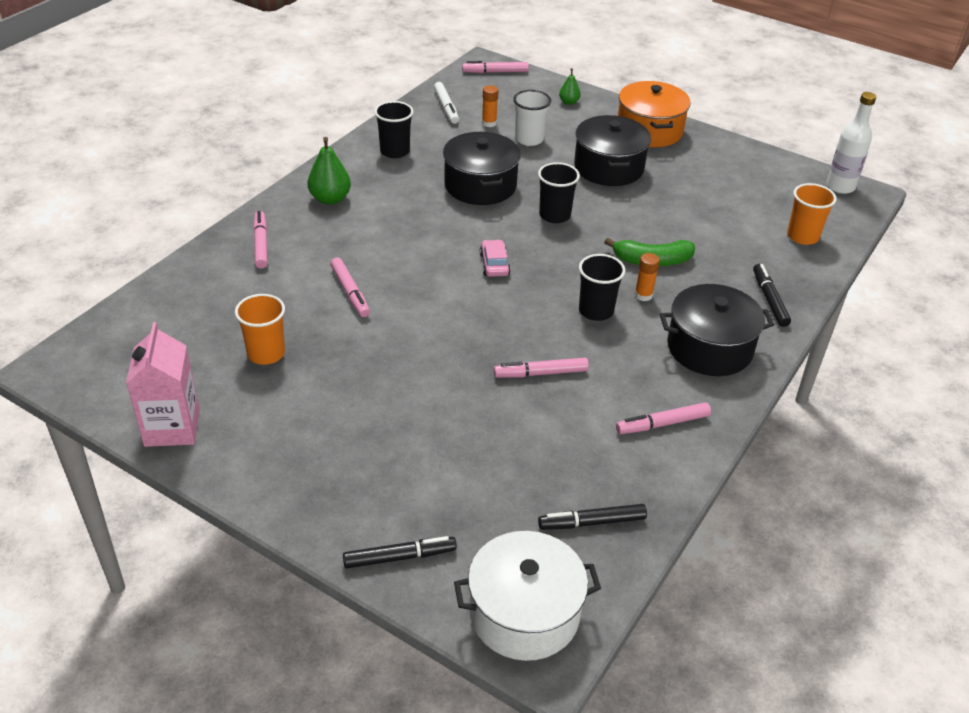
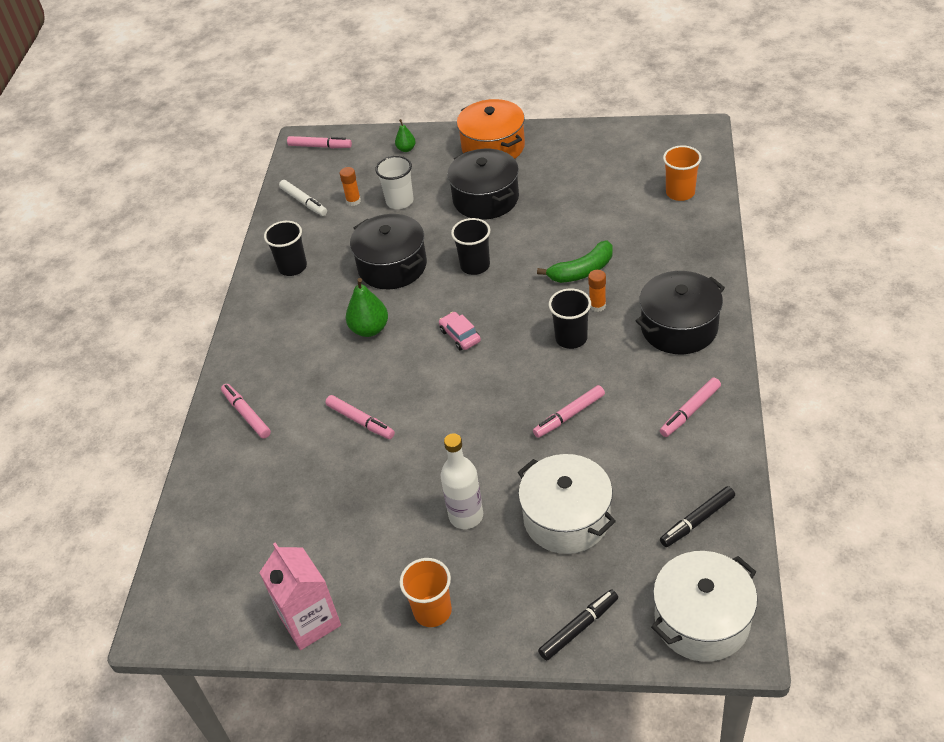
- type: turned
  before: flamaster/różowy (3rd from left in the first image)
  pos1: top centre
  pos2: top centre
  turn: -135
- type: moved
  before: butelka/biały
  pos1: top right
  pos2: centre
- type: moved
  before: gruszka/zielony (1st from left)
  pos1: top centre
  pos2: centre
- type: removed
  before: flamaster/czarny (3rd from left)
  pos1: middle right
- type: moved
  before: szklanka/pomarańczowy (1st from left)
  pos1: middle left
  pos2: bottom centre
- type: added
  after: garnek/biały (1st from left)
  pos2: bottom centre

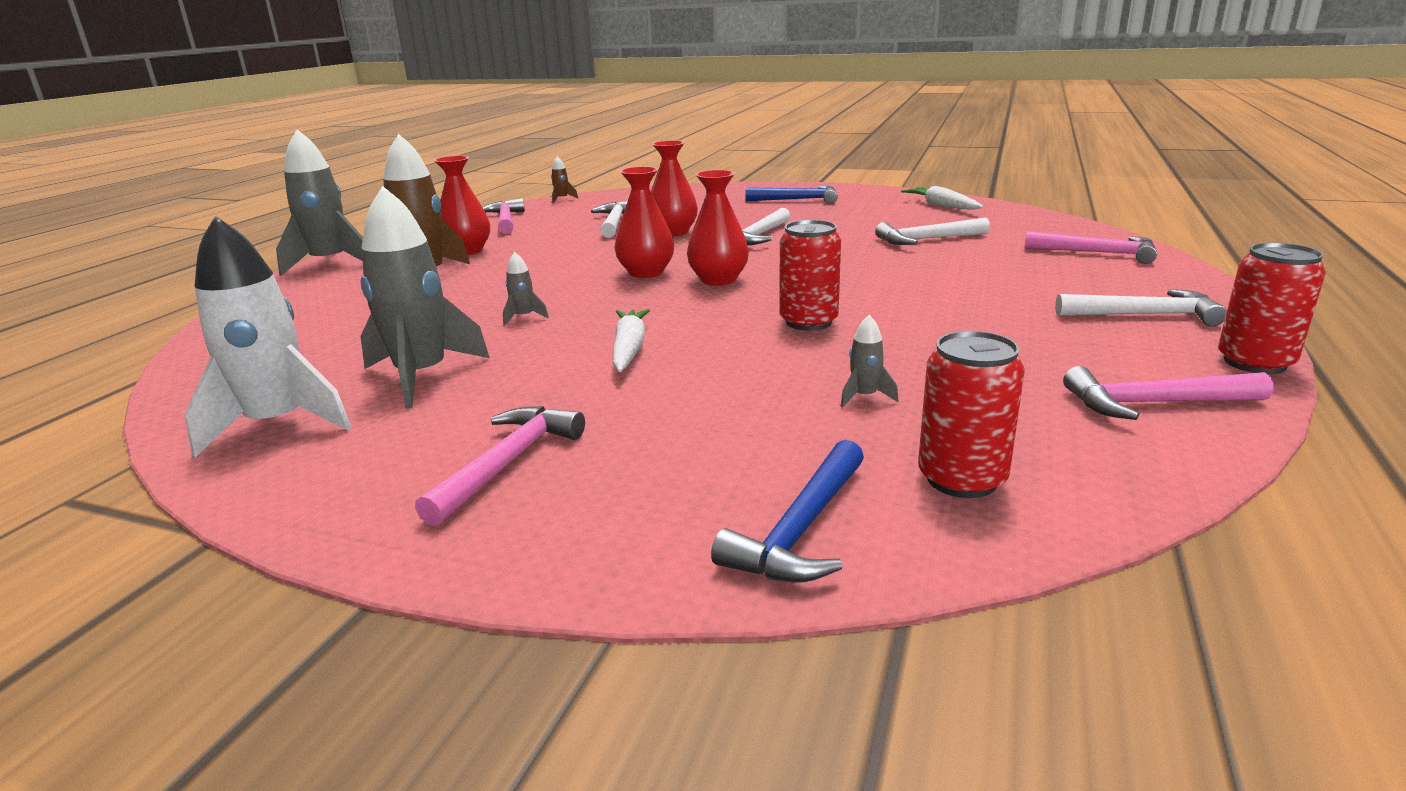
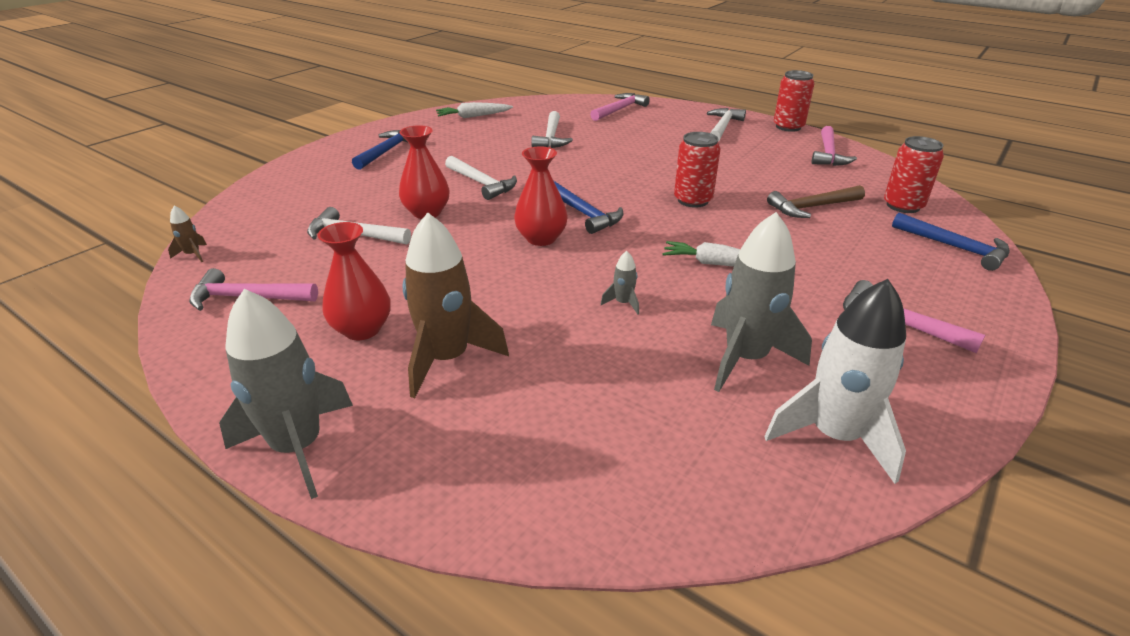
- type: replaced
  before: wazon/czerwony (4th from left)
  after: młotek/niebieski (2nd from left)
  pos1: top centre
  pos2: top centre
- type: replaced
  before: rakieta/szary (4th from left)
  after: młotek/brązowy
  pos1: centre
  pos2: top right

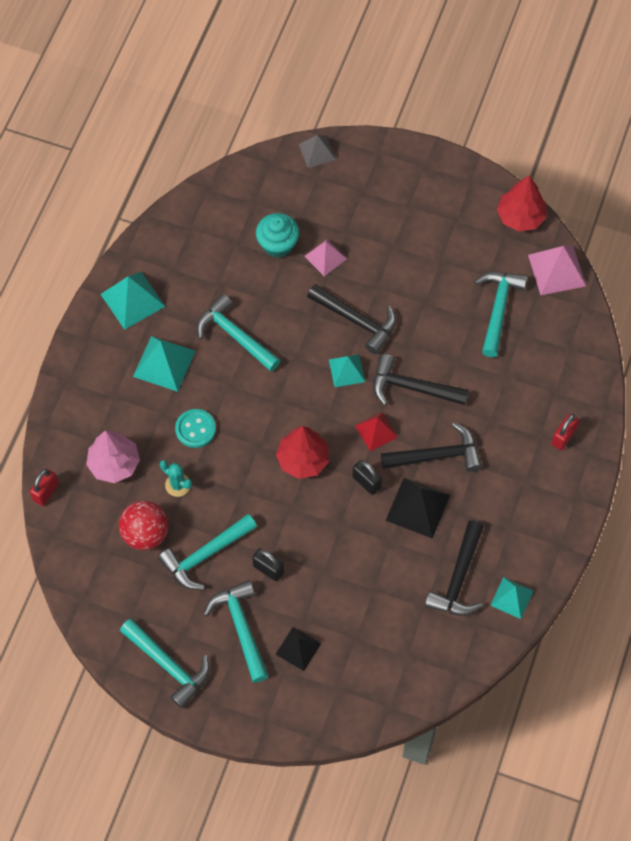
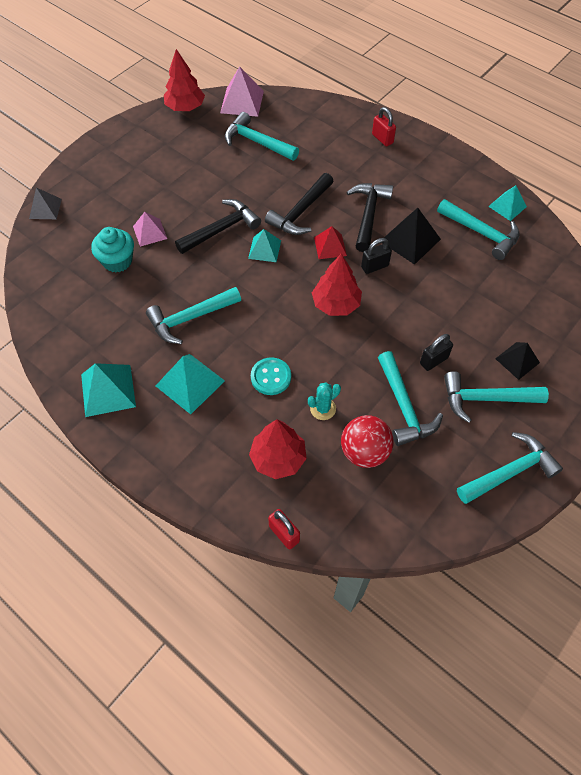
- type: recoloured
  before: drzewko/różowy
  after: drzewko/czerwony (2nd from left)
  pos1: middle left
  pos2: centre
- type: recoloured
  before: młotek/czarny (4th from left)
  after: młotek/turkusowy (4th from left)
  pos1: bottom right
  pos2: top right

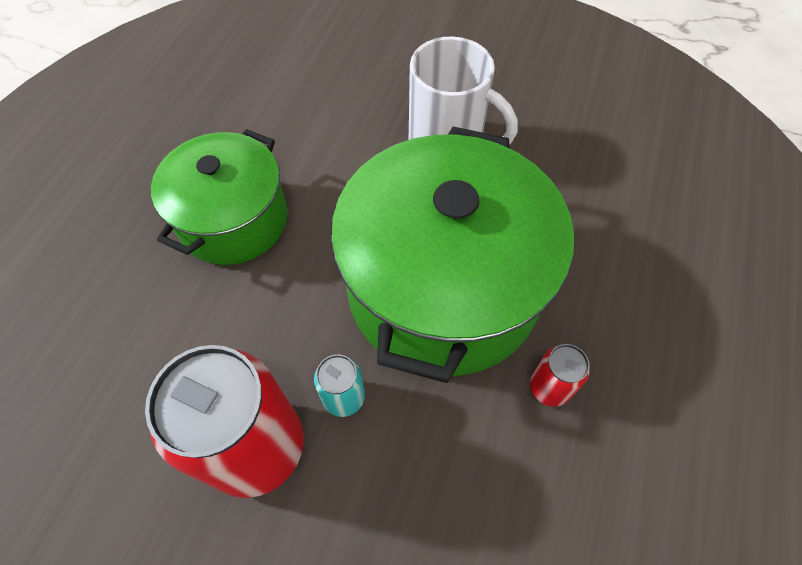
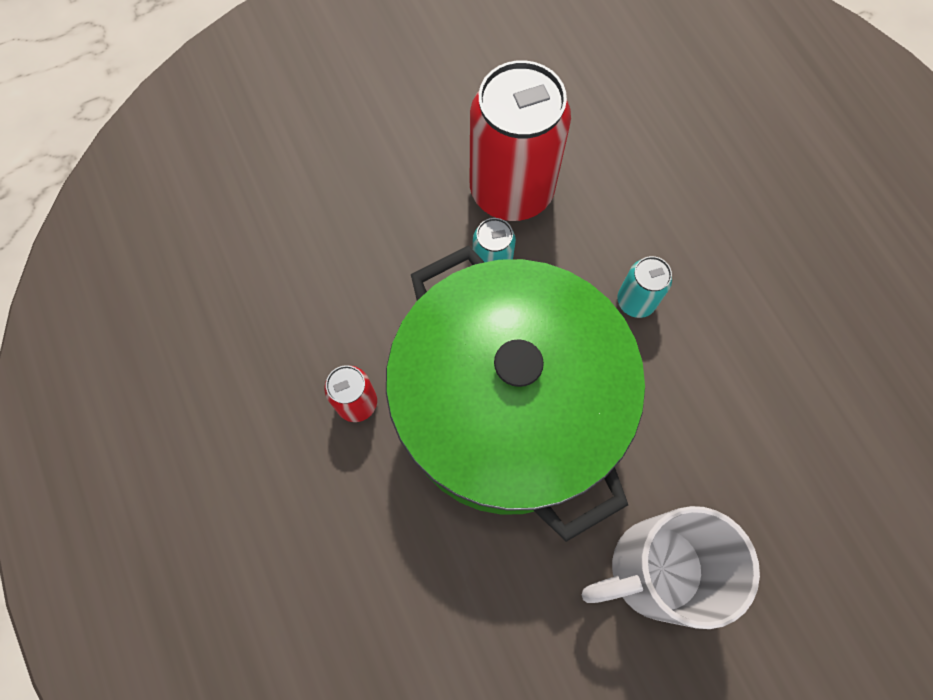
- type: removed
  before: garnek/zielony (1st from left)
  pos1: middle left
- type: added
  after: puszka/turkusowy (2nd from left)
  pos2: middle right

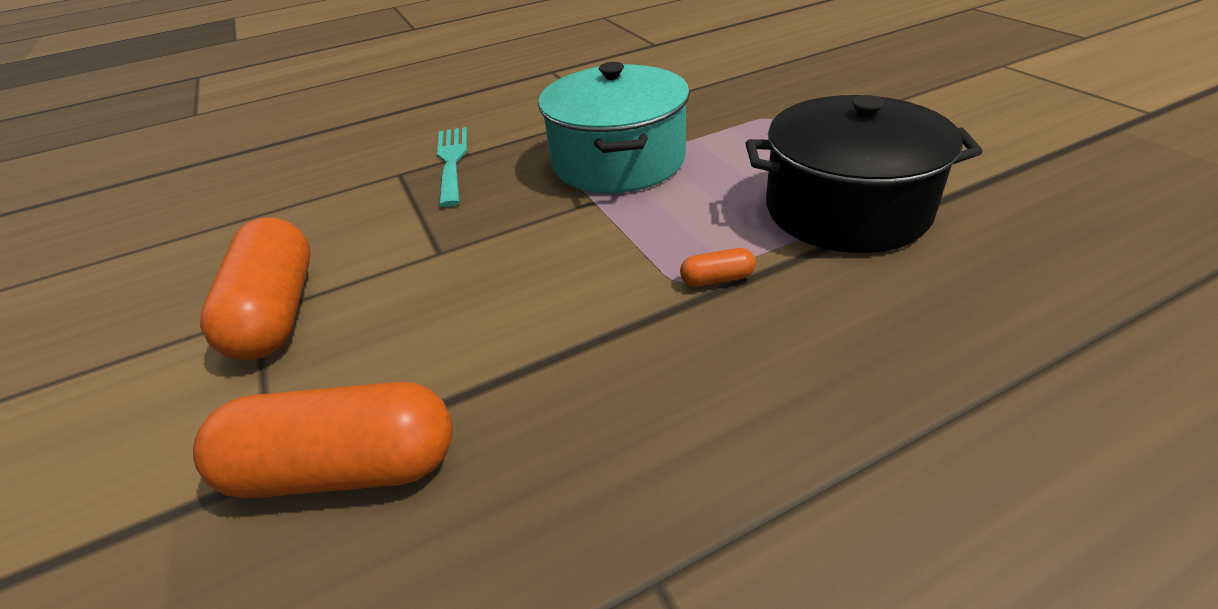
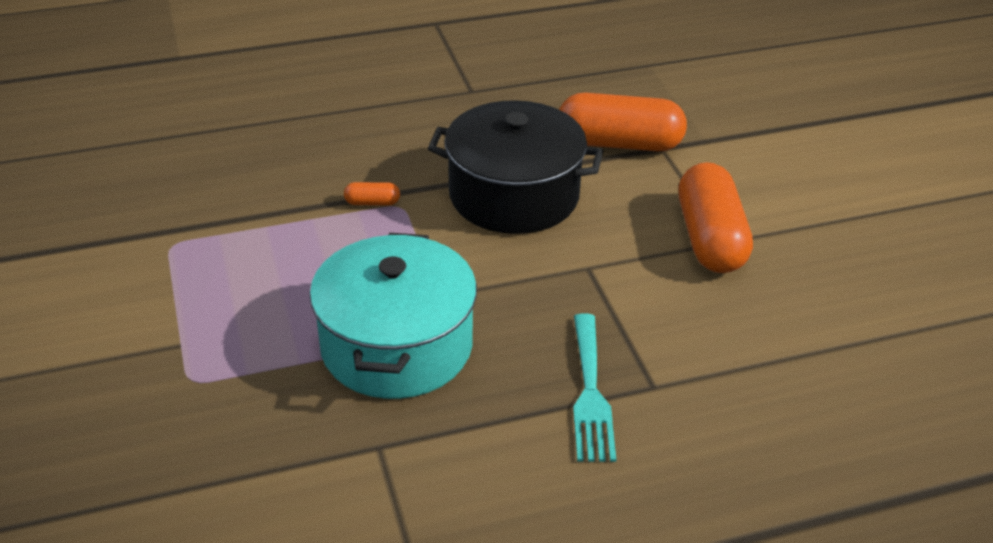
- type: moved
  before: garnek/czarny
  pos1: top right
  pos2: top centre

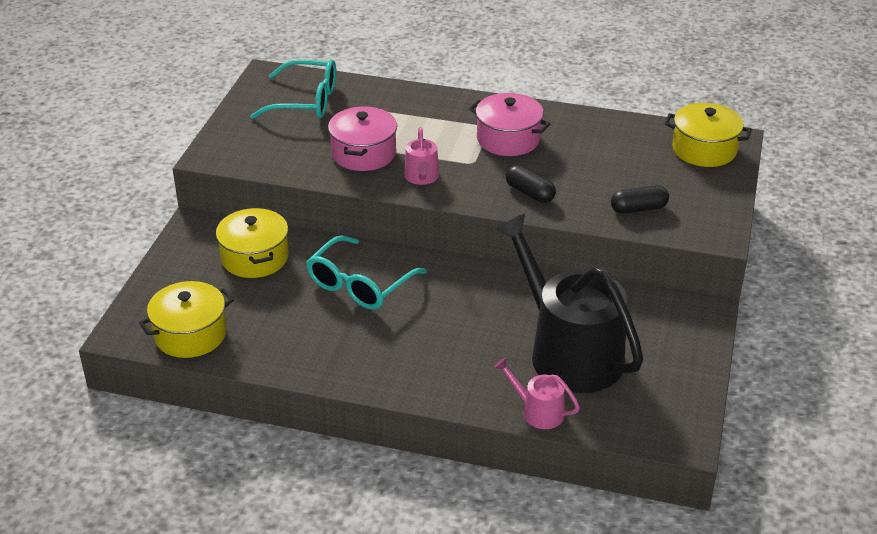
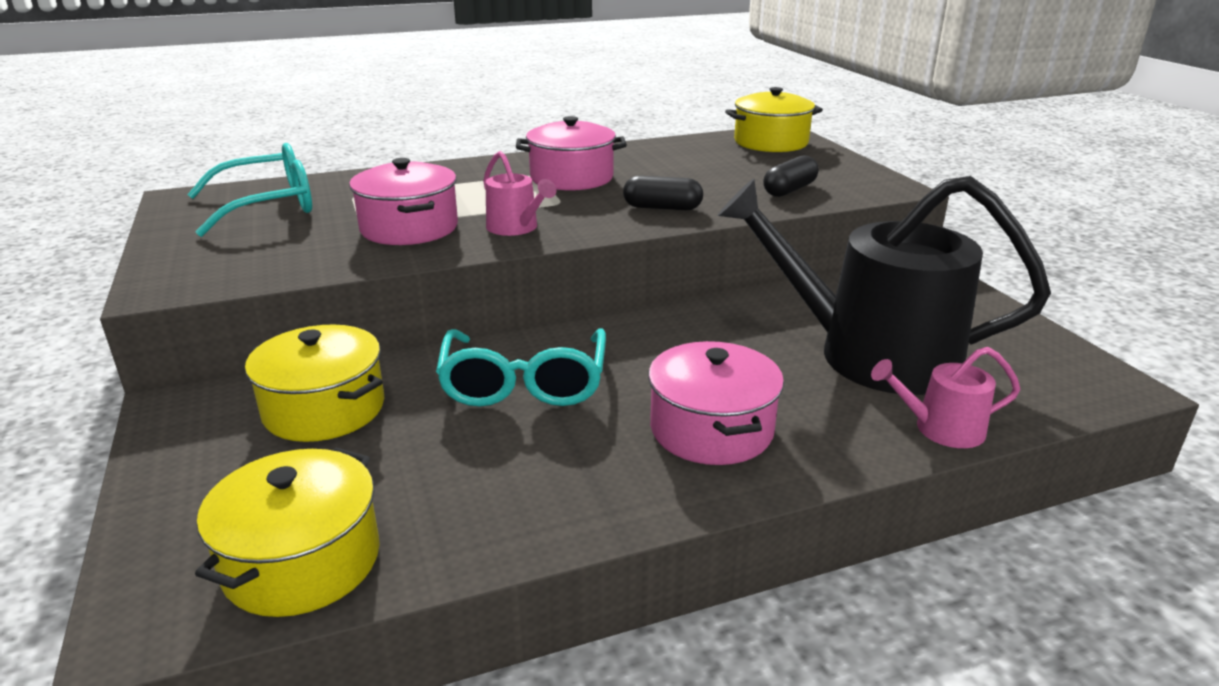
- type: added
  after: garnek/różowy (3rd from left)
  pos2: centre

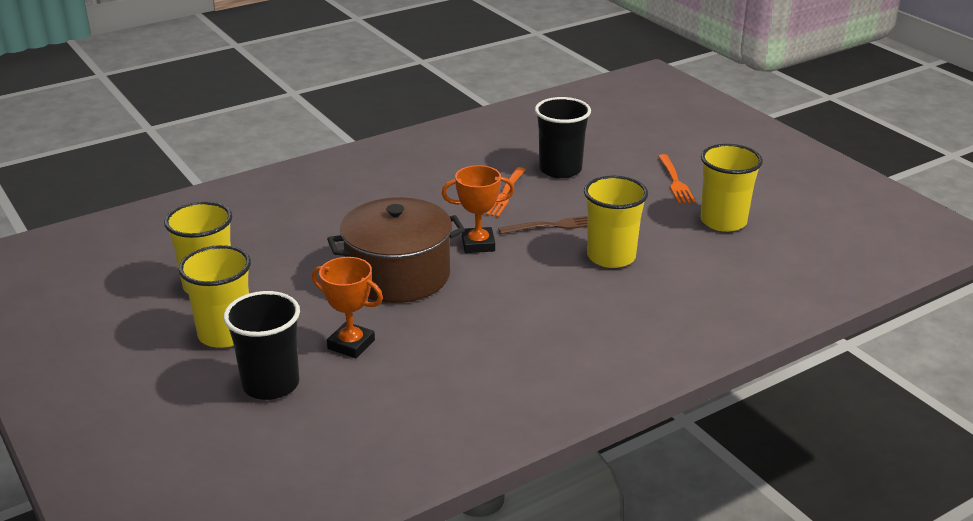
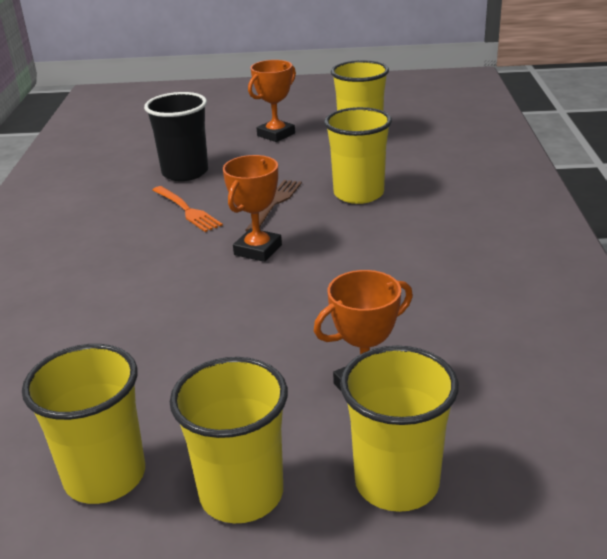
- type: replaced
  before: widelec/pomarańczowy (2nd from left)
  after: puchar/pomarańczowy (2nd from left)
  pos1: middle right
  pos2: top centre
- type: removed
  before: garnek/brązowy
  pos1: centre
- type: recoloured
  before: szklanka/czarny (1st from left)
  after: szklanka/żółty (5th from left)
  pos1: middle left
  pos2: bottom centre

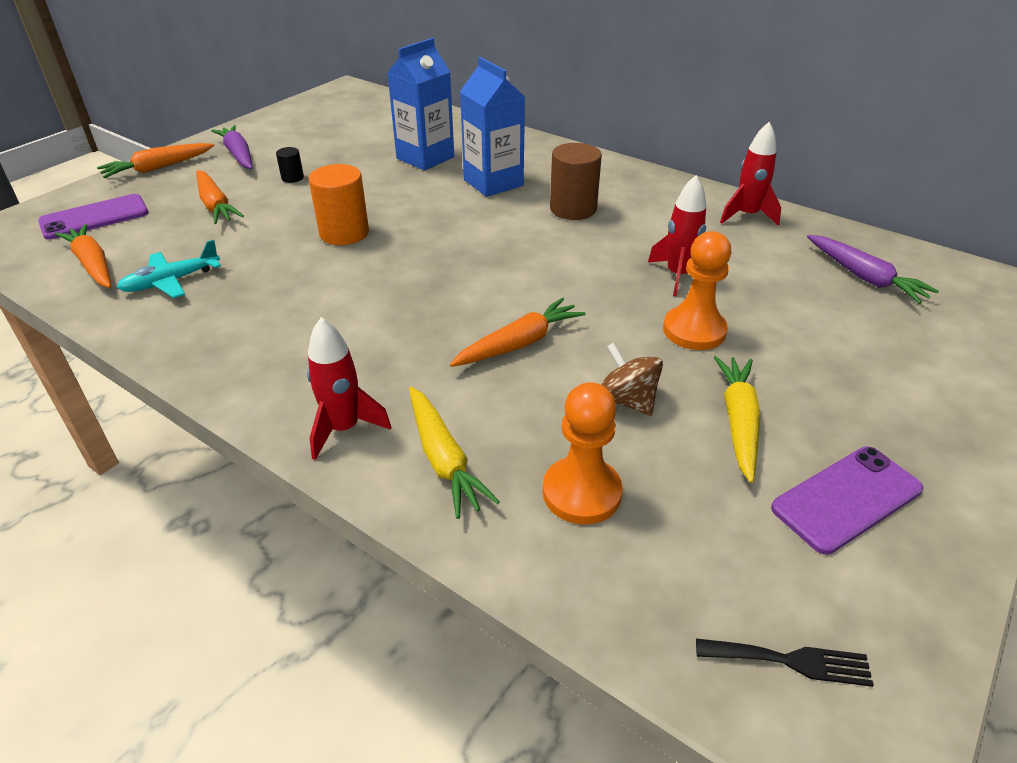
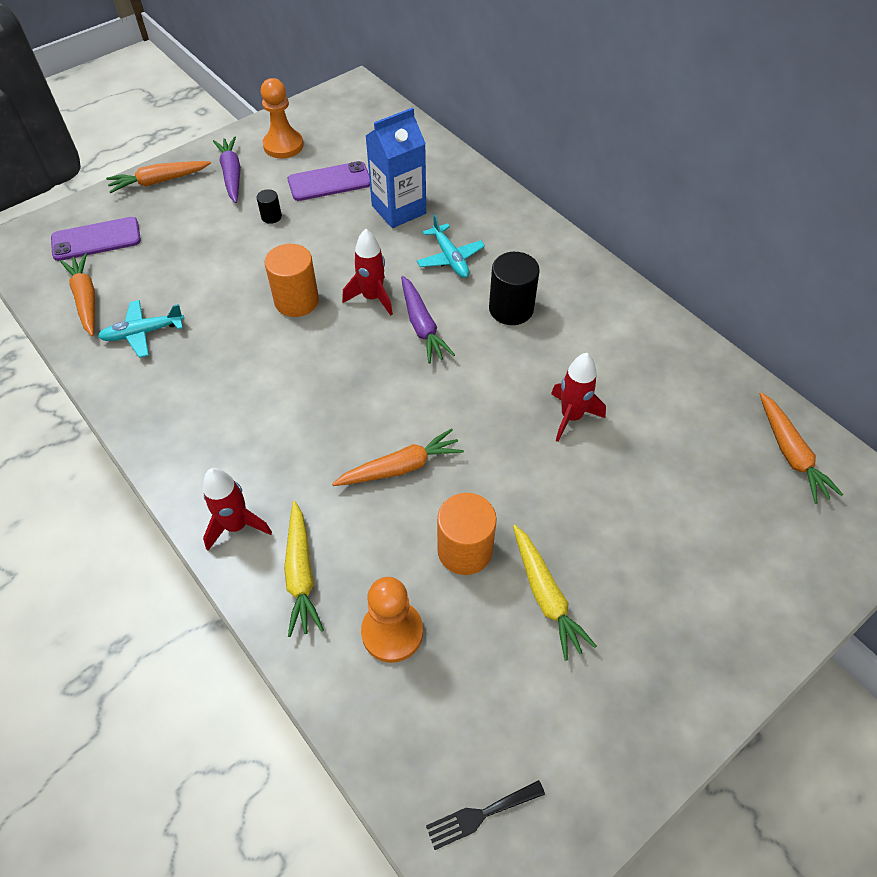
- type: replaced
  before: karton mleka/niebieski (2nd from left)
  after: samolot/turkusowy (2nd from left)
  pos1: top centre
  pos2: top centre
- type: moved
  before: rakieta/czerwony (3rd from left in the first image)
  after: rakieta/czerwony (2nd from left)
  pos1: top right
  pos2: top centre
- type: recoloured
  before: walec/brązowy
  after: walec/czarny (2nd from left)
  pos1: top centre
  pos2: top centre
- type: moved
  before: marchewka/pomarańczowy (3rd from left in the first image)
  after: marchewka/pomarańczowy (4th from left)
  pos1: top left
  pos2: middle right
- type: moved
  before: pionek/pomarańczowy (2nd from left in the first image)
  after: pionek/pomarańczowy (1st from left)
  pos1: middle right
  pos2: top left
- type: moved
  before: marchewka/fioletowy (2nd from left)
  pos1: middle right
  pos2: centre
- type: replaced
  before: bączek/brązowy
  after: walec/pomarańczowy (2nd from left)
  pos1: centre
  pos2: centre
- type: turned
  before: marchewka/żółty (2nd from left)
  pos1: middle right
  pos2: bottom centre
  turn: 135
- type: moved
  before: telefon/fioletowy (2nd from left)
  pos1: middle right
  pos2: top centre
- type: turned
  before: widelec/czarny
  pos1: bottom right
  pos2: bottom centre
  turn: 135

